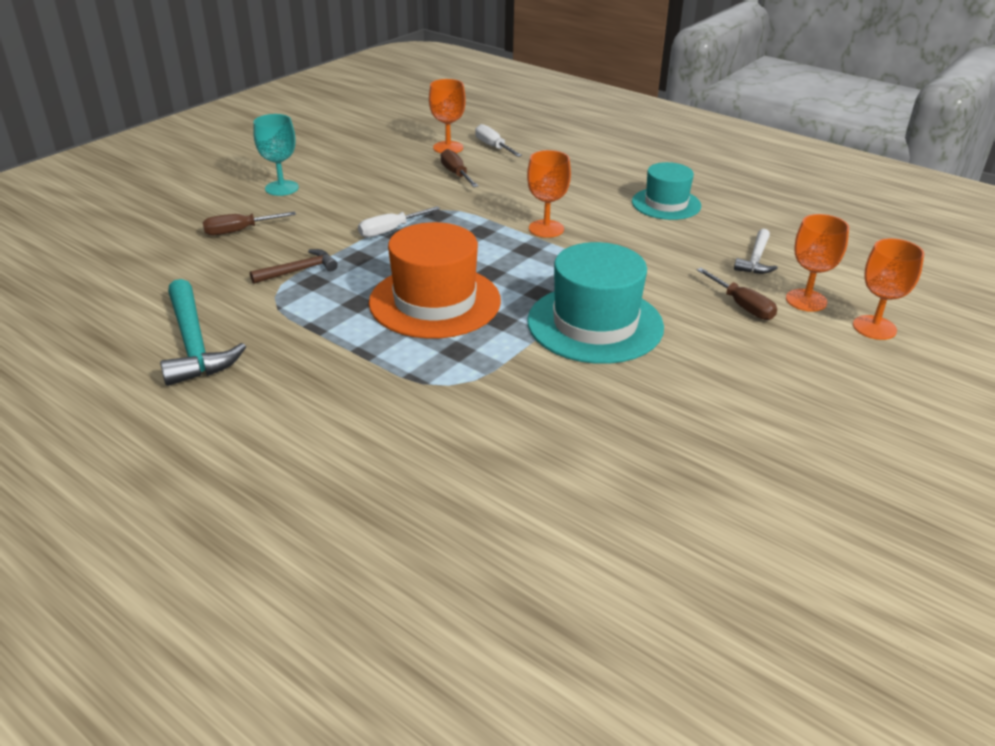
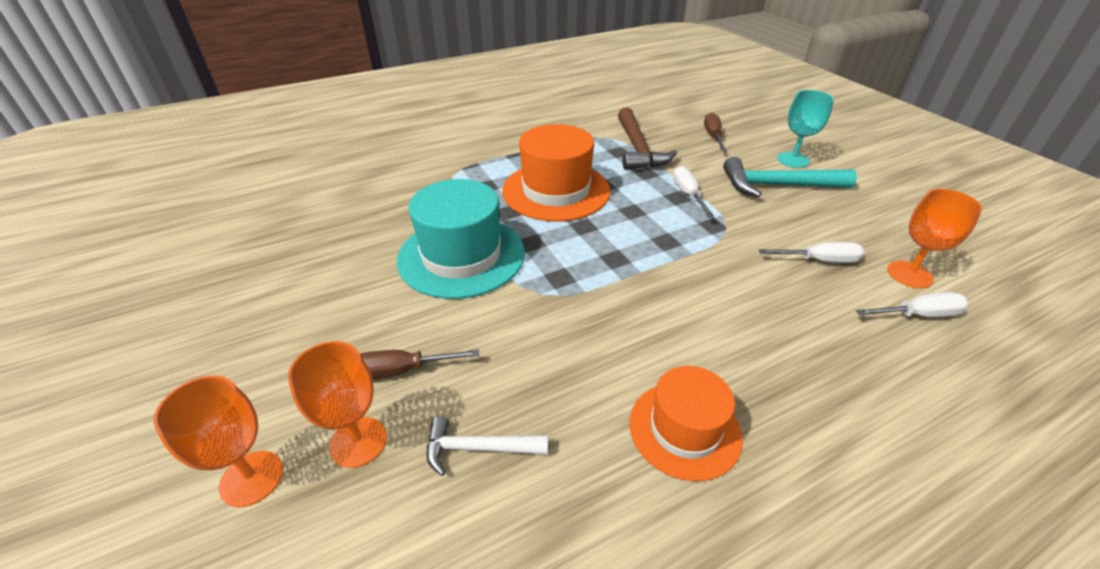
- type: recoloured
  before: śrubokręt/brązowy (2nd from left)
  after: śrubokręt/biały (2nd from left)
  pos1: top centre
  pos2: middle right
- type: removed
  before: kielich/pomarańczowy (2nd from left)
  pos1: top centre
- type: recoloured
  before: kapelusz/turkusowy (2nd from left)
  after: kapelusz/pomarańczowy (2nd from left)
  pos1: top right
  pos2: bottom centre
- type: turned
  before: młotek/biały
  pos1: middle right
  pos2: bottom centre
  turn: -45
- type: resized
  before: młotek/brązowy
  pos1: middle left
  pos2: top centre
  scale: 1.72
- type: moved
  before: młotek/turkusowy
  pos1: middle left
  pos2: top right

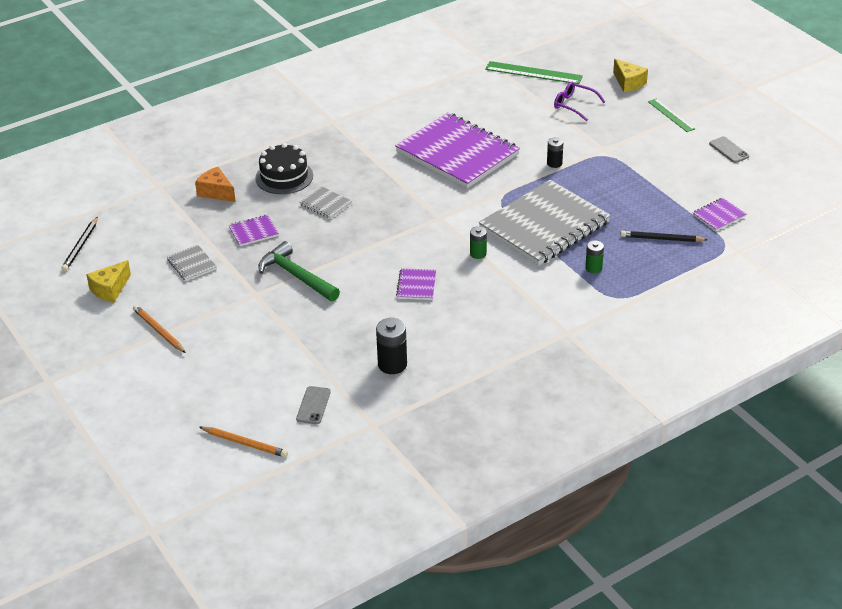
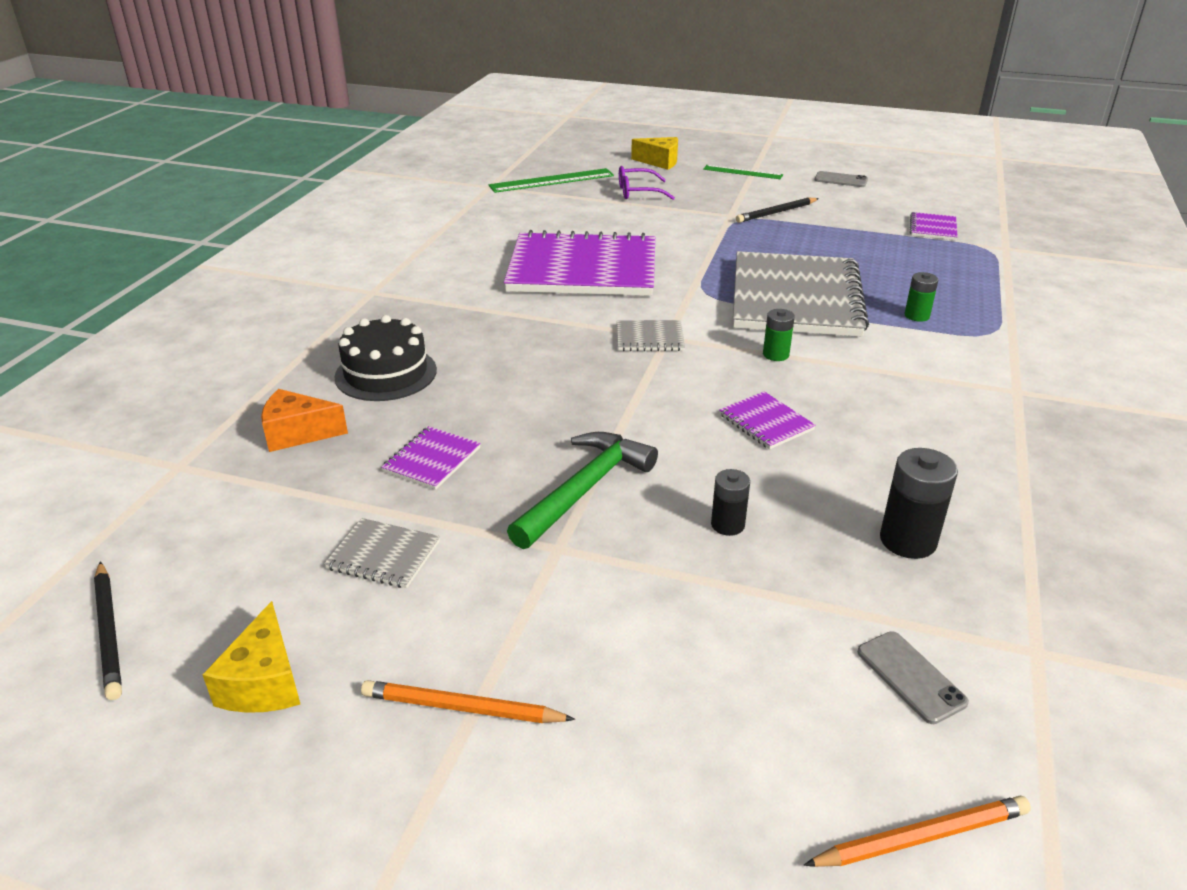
- type: moved
  before: bateria/czarny (2nd from left in the first image)
  after: bateria/czarny (1st from left)
  pos1: top centre
  pos2: centre
- type: moved
  before: zeszyt/szary (2nd from left)
  pos1: top centre
  pos2: centre
- type: moved
  before: ołówek/czarny (2nd from left)
  pos1: middle right
  pos2: top centre
- type: turned
  before: młotek/zielony
  pos1: centre
  pos2: centre
  turn: 120

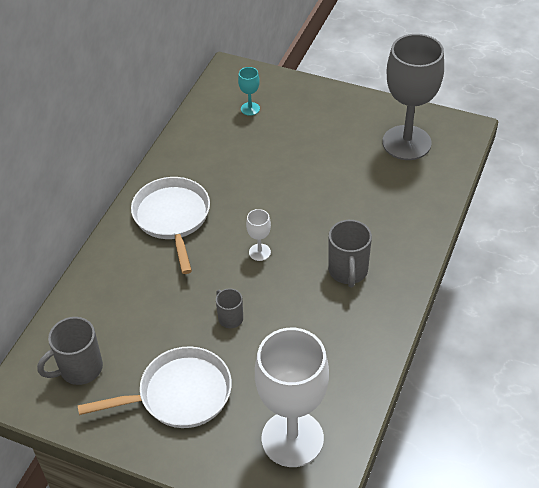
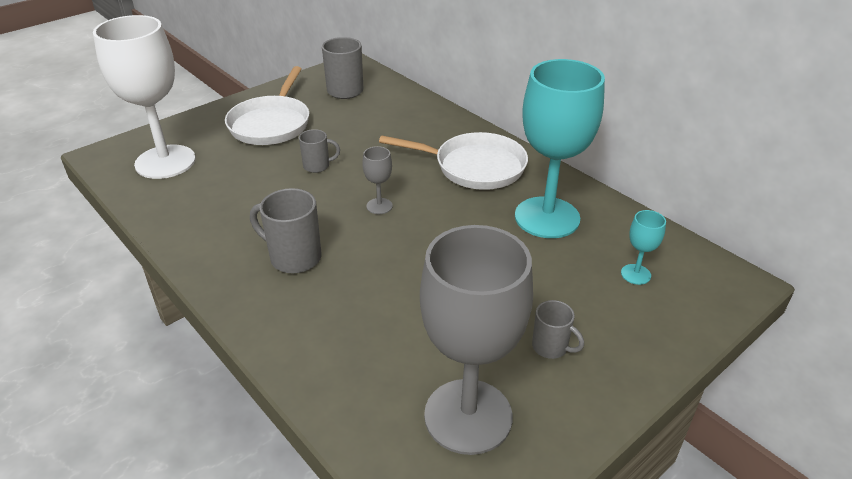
- type: recoloured
  before: kielich/biały (1st from left)
  after: kielich/szary (1st from left)
  pos1: centre
  pos2: centre
- type: added
  after: kielich/turkusowy (1st from left)
  pos2: top centre
- type: added
  after: kubek/szary (4th from left)
  pos2: bottom centre

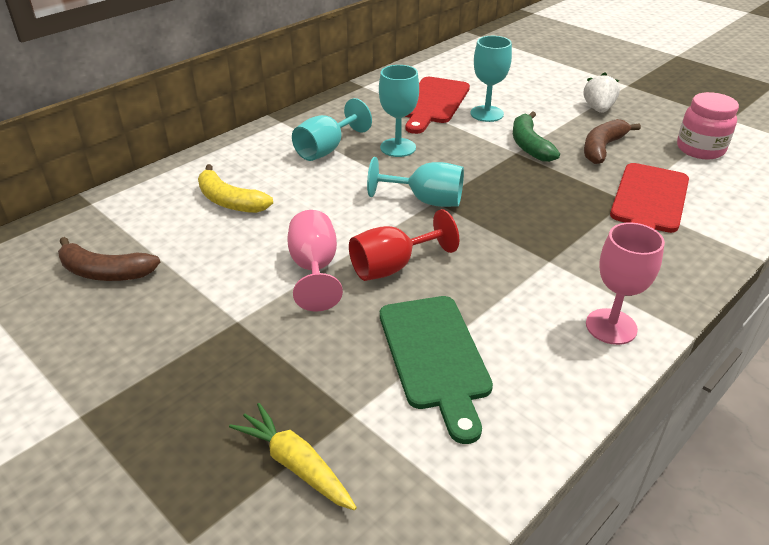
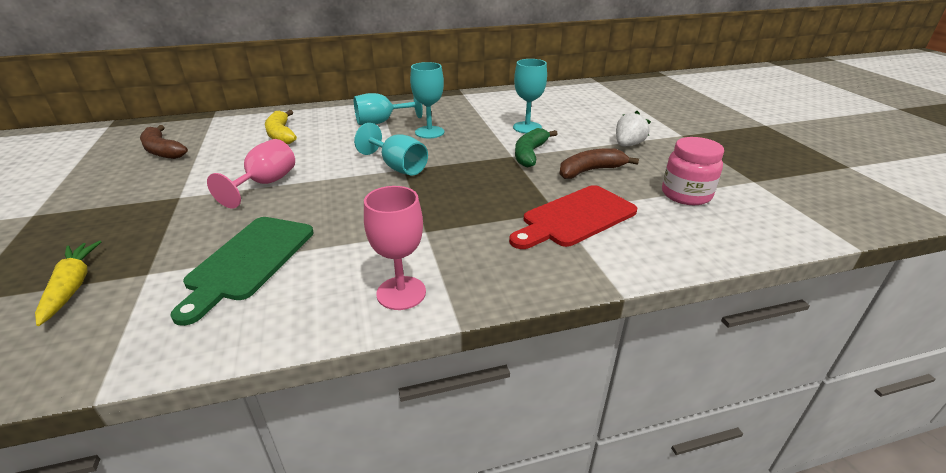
- type: removed
  before: deska do krojenia/czerwony (1st from left)
  pos1: top centre
- type: removed
  before: kielich/czerwony
  pos1: centre

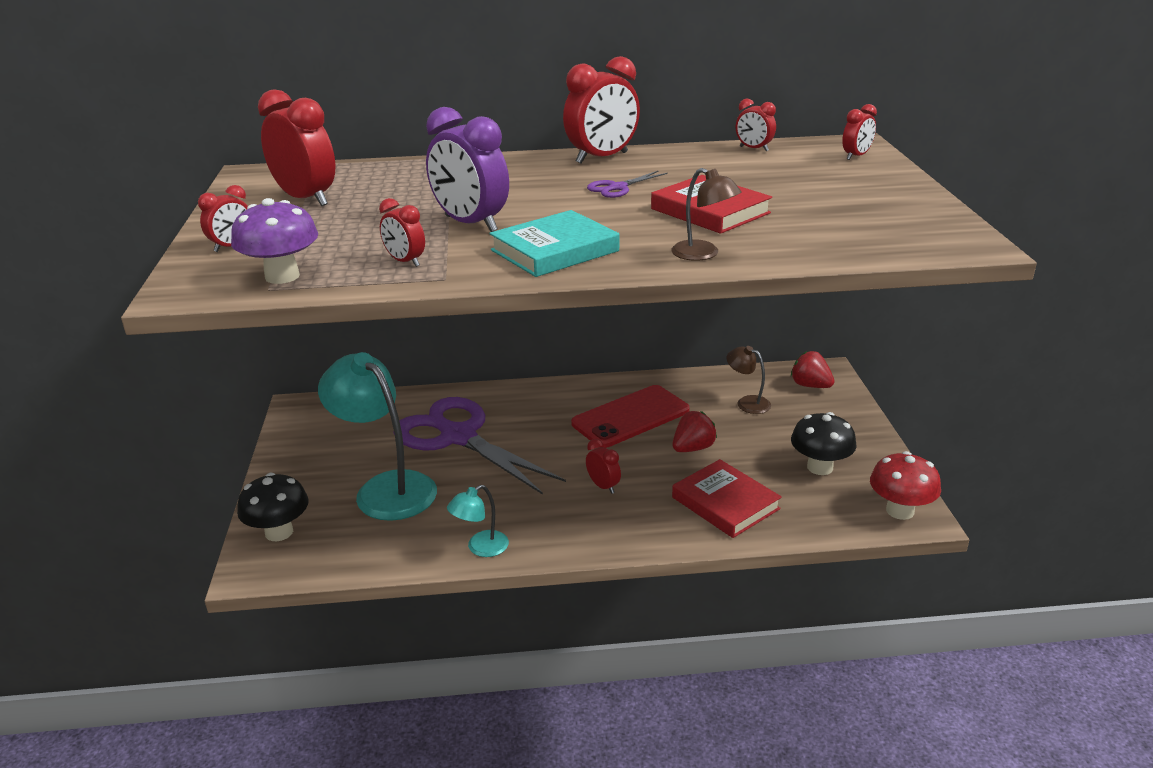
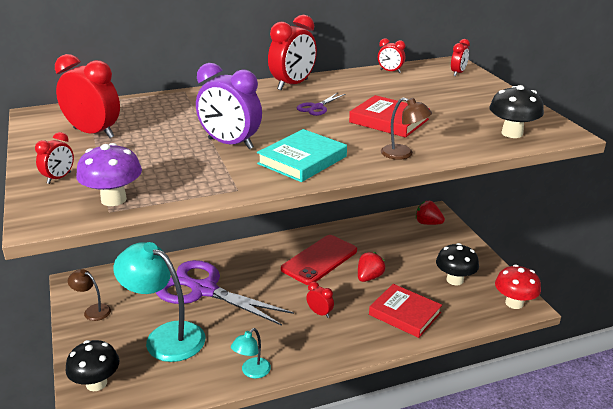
- type: removed
  before: budzik/czerwony (3rd from left)
  pos1: top centre
- type: moved
  before: lampka/brązowy (2nd from left in the first image)
  after: lampka/brązowy (1st from left)
  pos1: centre
  pos2: bottom left
- type: added
  after: grzyb/czarny (3rd from left)
  pos2: top right

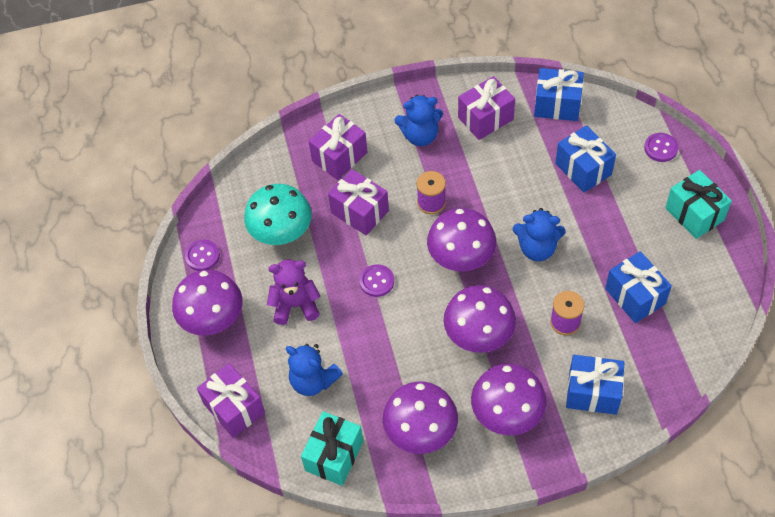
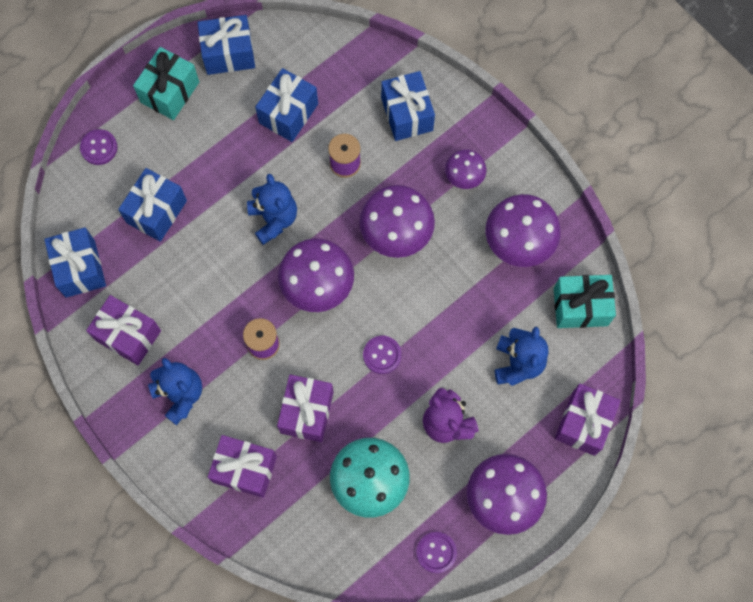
- type: resized
  before: grzyb/fioletowy (5th from left in the first image)
  pos1: bottom centre
  pos2: top centre
  scale: 0.57
- type: added
  after: prezent/niebieski (3rd from left)
  pos2: top left

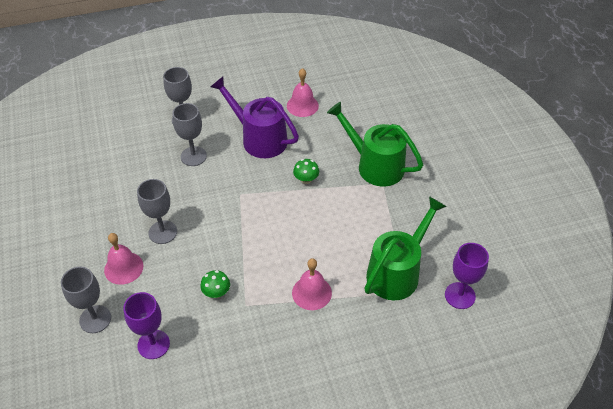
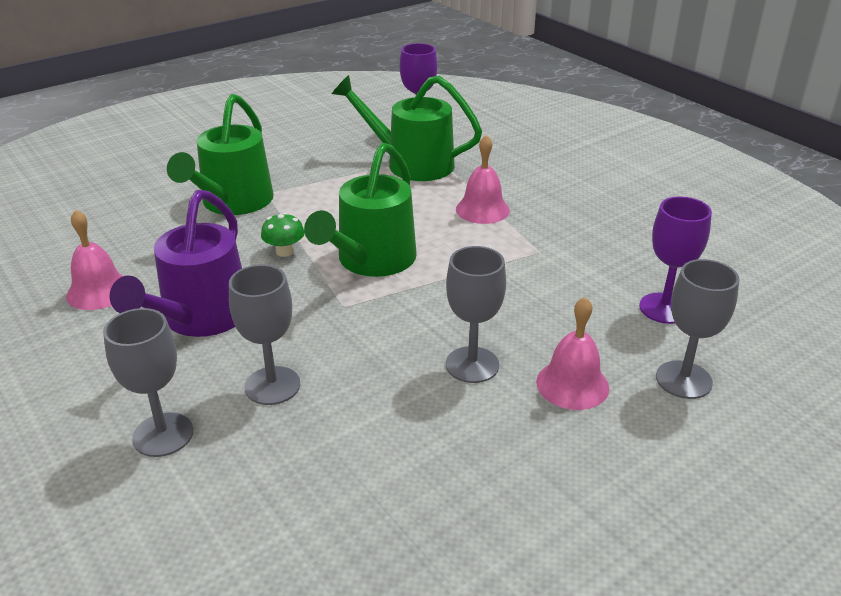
- type: removed
  before: grzyb/zielony (1st from left)
  pos1: bottom centre
- type: added
  after: konewka/zielony (2nd from left)
  pos2: centre

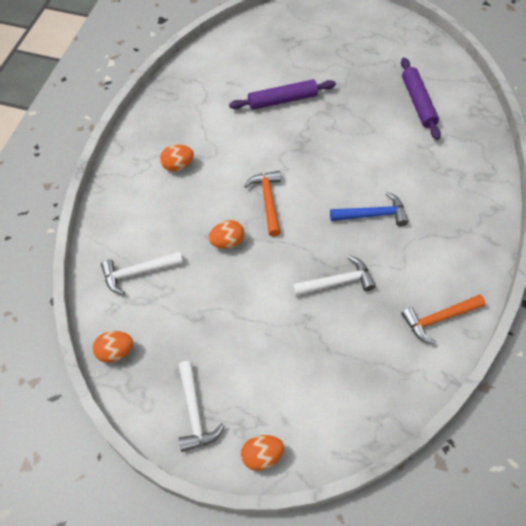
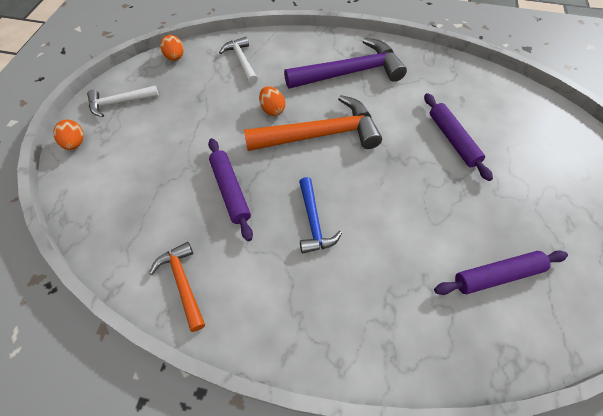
- type: replaced
  before: jajko/pomarańczowy (2nd from left)
  after: młotek/fioletowy
  pos1: top centre
  pos2: top centre
- type: resized
  before: młotek/pomarańczowy (1st from left in the first image)
  pos1: centre
  pos2: top centre
  scale: 1.83
- type: replaced
  before: młotek/biały (3rd from left)
  after: wałek do ciasta/fioletowy (1st from left)
  pos1: centre
  pos2: centre

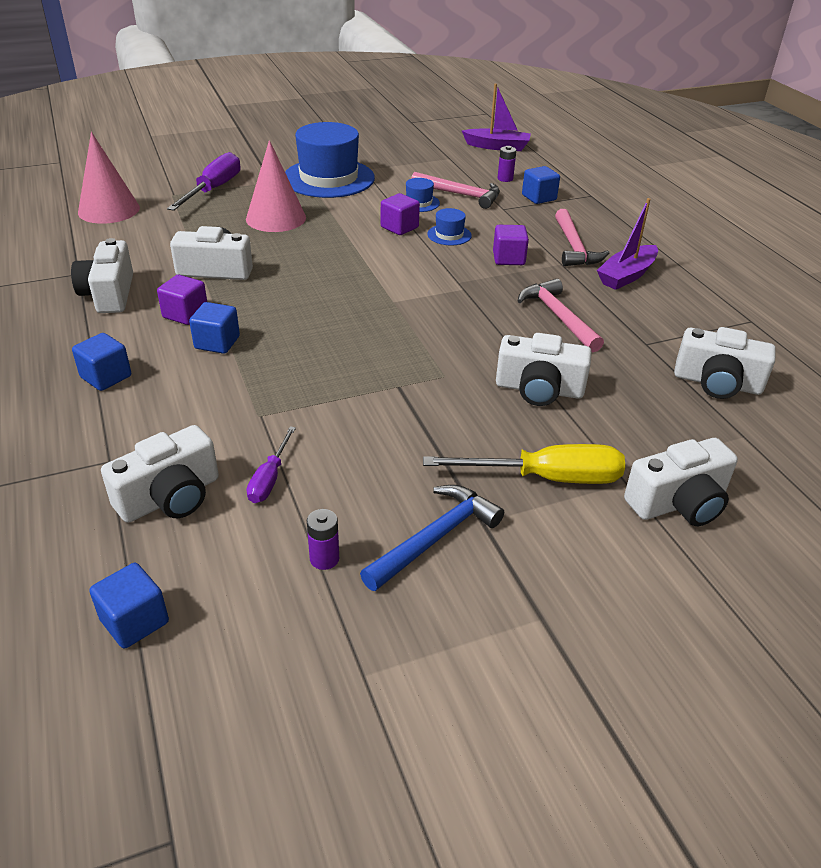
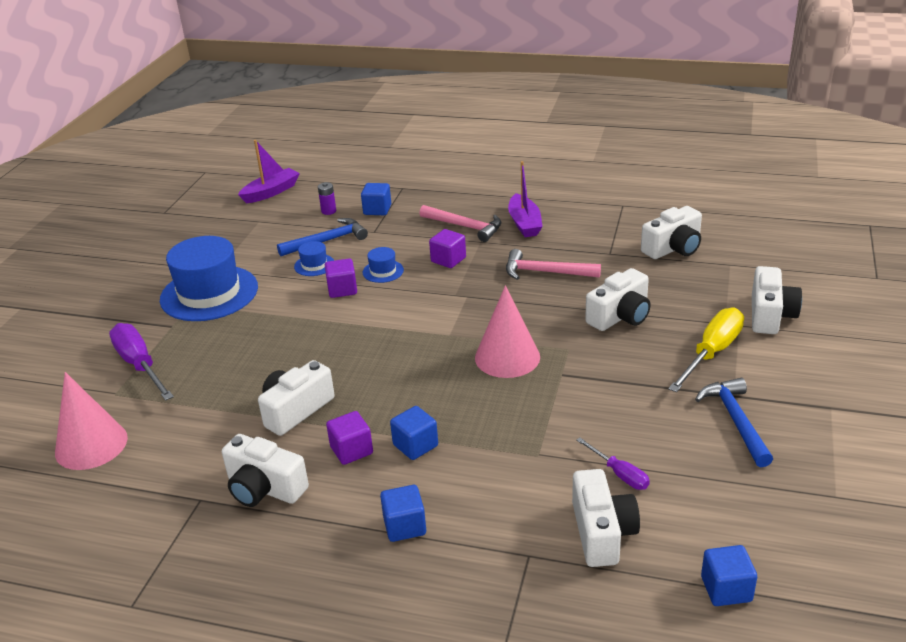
- type: moved
  before: stożek/różowy (2nd from left)
  pos1: top centre
  pos2: centre
- type: recoloured
  before: młotek/różowy (1st from left)
  after: młotek/niebieski (1st from left)
  pos1: top centre
  pos2: centre
- type: removed
  before: bateria/fioletowy (1st from left)
  pos1: centre

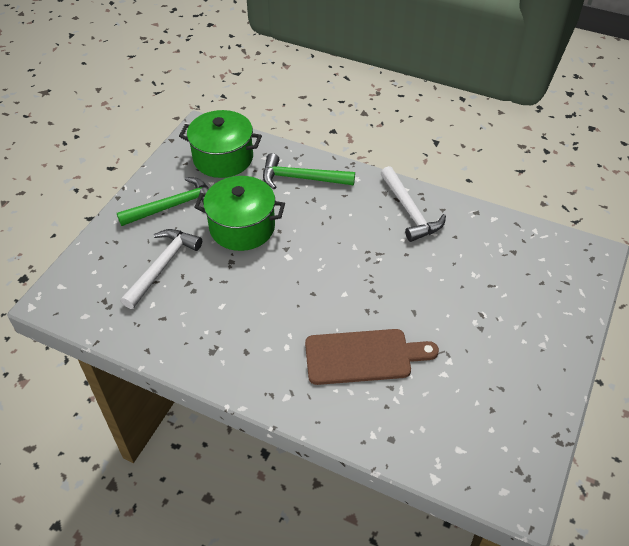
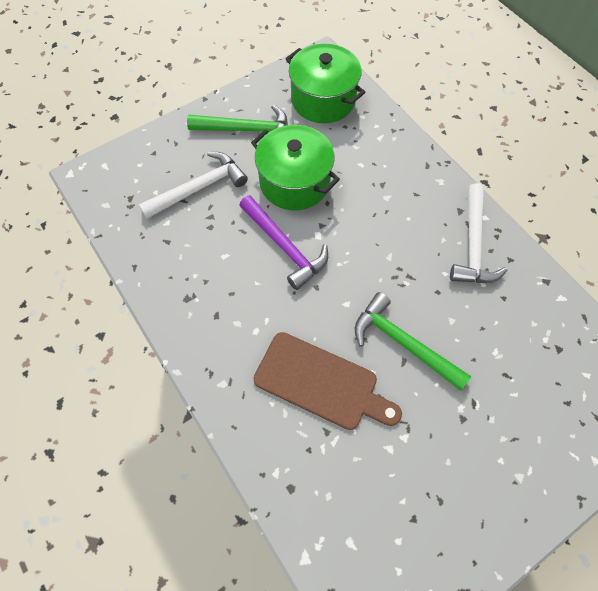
- type: moved
  before: młotek/zielony (2nd from left)
  pos1: top centre
  pos2: middle right
- type: added
  after: młotek/fioletowy
  pos2: centre

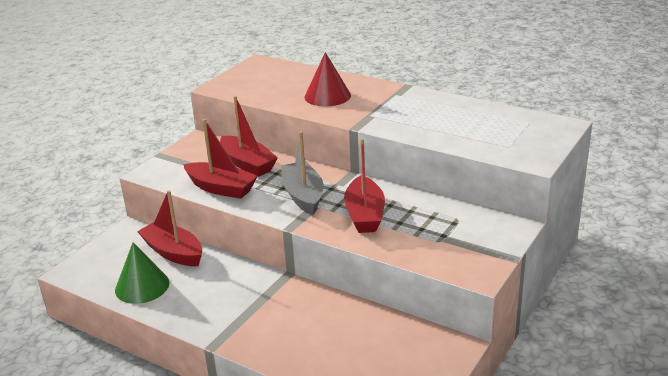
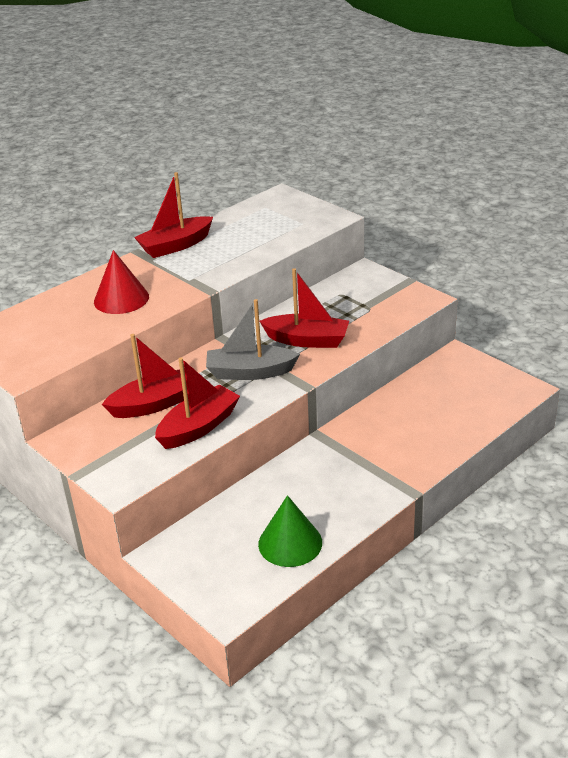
- type: moved
  before: łódka/czerwony (1st from left in the first image)
  after: łódka/czerwony (2nd from left)
  pos1: middle left
  pos2: top left

